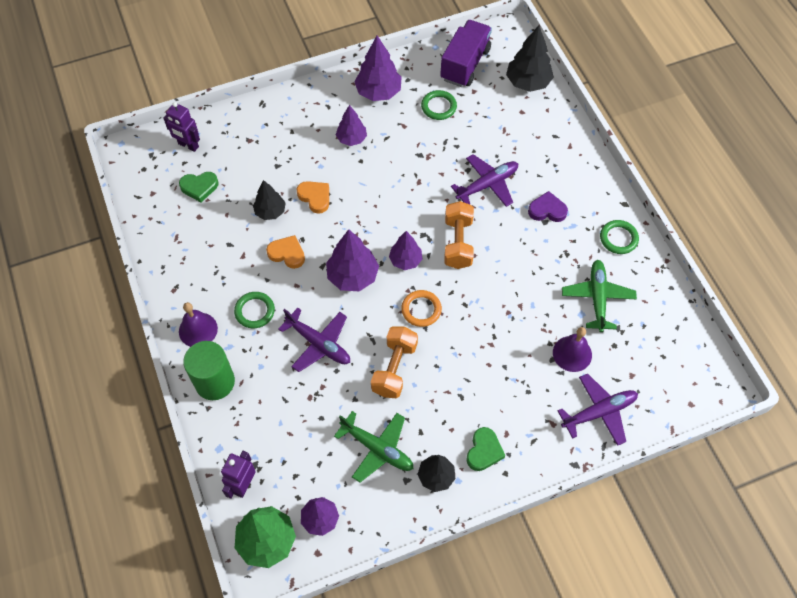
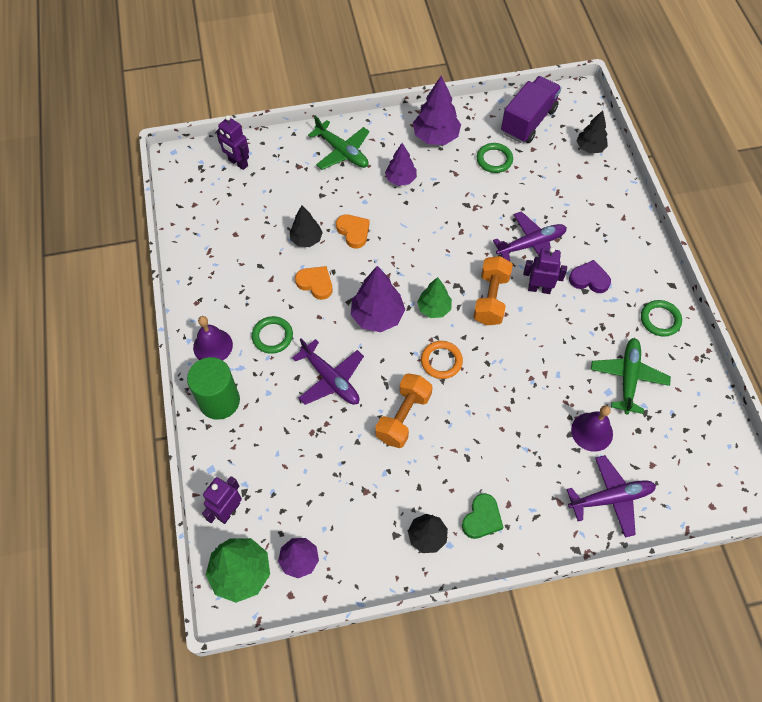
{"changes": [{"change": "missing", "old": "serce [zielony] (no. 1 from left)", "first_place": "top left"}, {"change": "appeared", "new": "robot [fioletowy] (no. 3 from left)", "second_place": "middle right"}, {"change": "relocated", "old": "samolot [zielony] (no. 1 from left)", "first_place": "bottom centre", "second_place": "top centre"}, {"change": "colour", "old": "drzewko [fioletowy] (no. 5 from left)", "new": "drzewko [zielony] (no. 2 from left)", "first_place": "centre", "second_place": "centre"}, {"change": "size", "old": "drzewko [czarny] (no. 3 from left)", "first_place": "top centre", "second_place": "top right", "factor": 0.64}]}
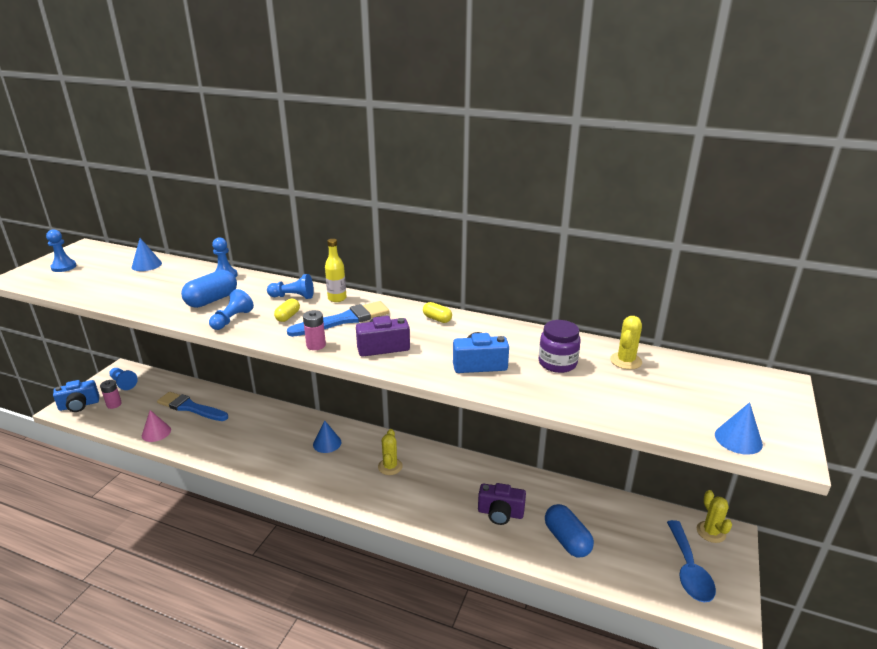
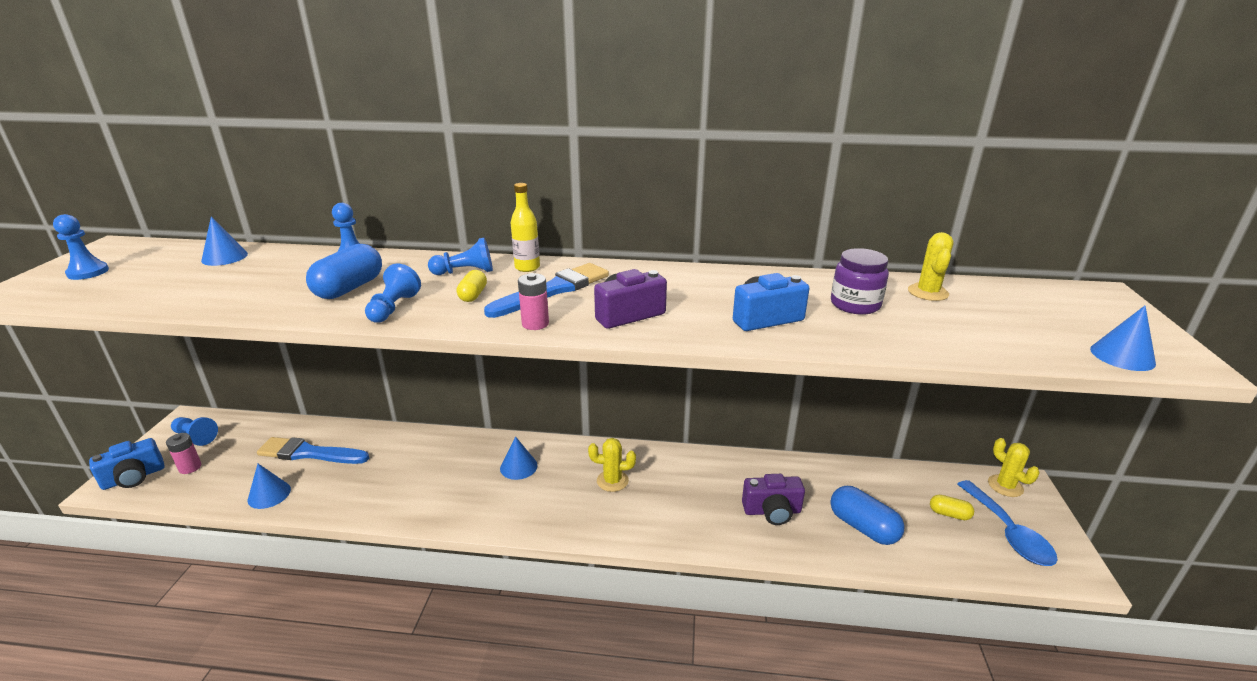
{"changes": [{"change": "relocated", "old": "kapsułka [żółty] (no. 2 from left)", "first_place": "centre", "second_place": "bottom right"}, {"change": "colour", "old": "stożek [różowy]", "new": "stożek [niebieski] (no. 2 from left)", "first_place": "middle left", "second_place": "bottom left"}, {"change": "spun", "old": "kaktus [żółty] (no. 1 from left)", "first_place": "bottom centre", "second_place": "bottom centre", "degrees": -75}]}
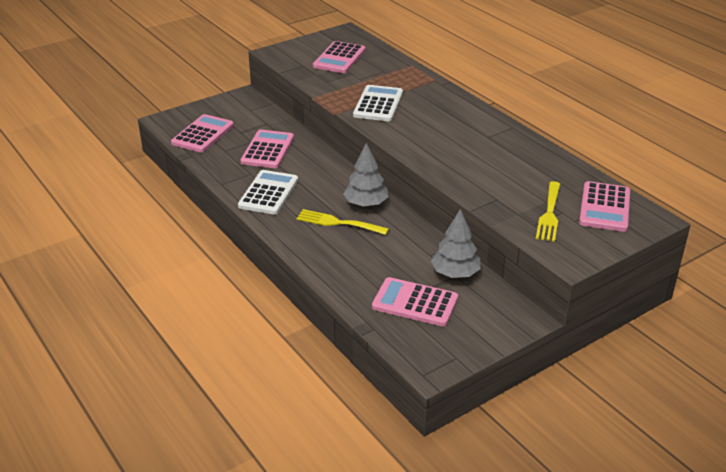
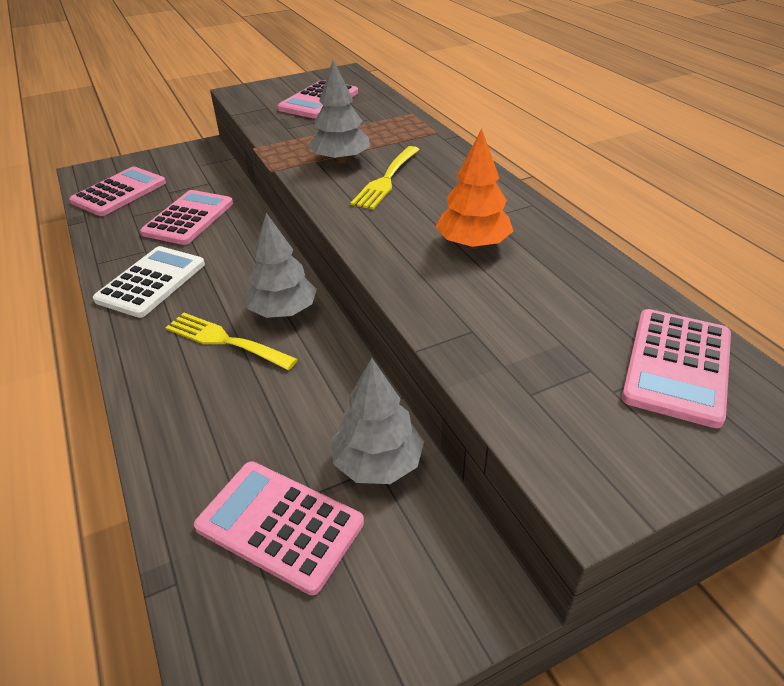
{"changes": [{"change": "appeared", "new": "drzewko [pomarańczowy]", "second_place": "top centre"}, {"change": "relocated", "old": "widelec [żółty] (no. 2 from left)", "first_place": "middle right", "second_place": "top centre"}, {"change": "exchanged", "old": "kalkulator [biały] (no. 2 from left)", "new": "drzewko [szary] (no. 2 from left)", "first_place": "top centre", "second_place": "top centre"}]}
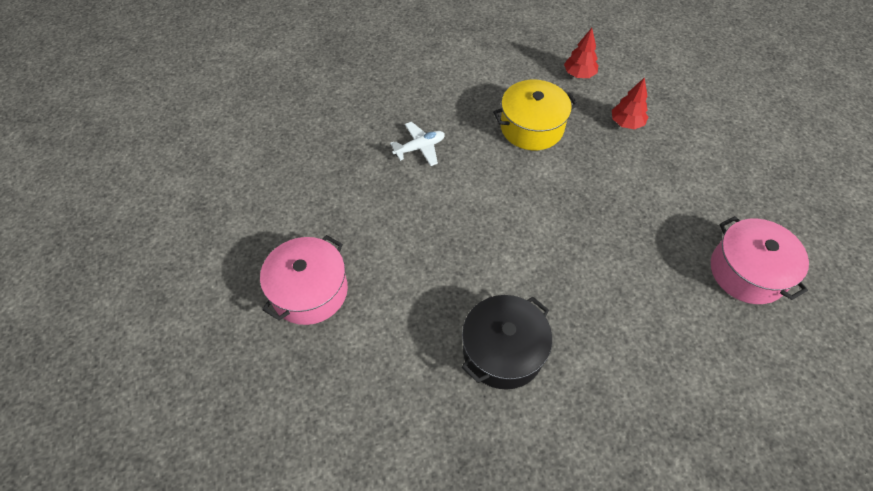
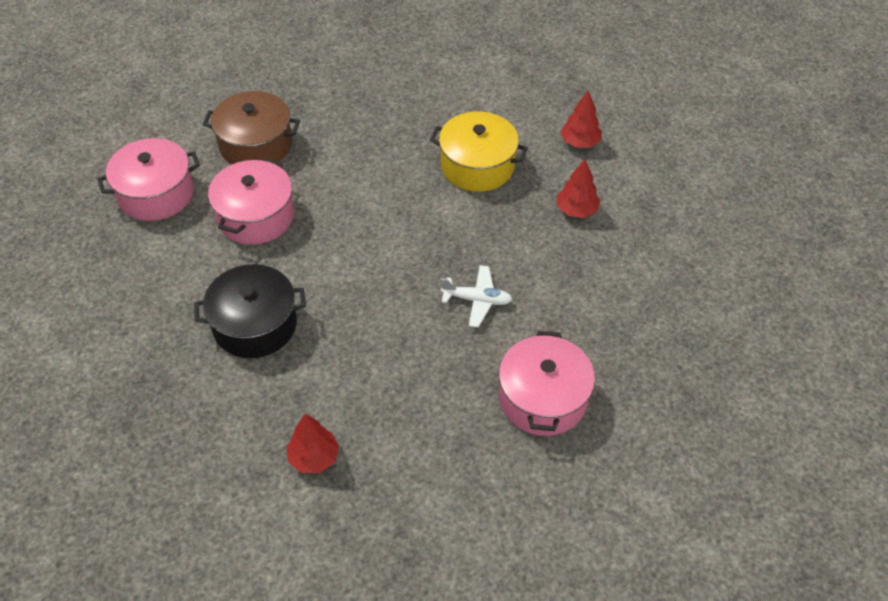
{"changes": [{"change": "appeared", "new": "garnek [brązowy]", "second_place": "top left"}, {"change": "appeared", "new": "garnek [różowy] (no. 2 from left)", "second_place": "middle left"}, {"change": "appeared", "new": "drzewko [czerwony] (no. 1 from left)", "second_place": "bottom centre"}, {"change": "relocated", "old": "samolot [biały]", "first_place": "top centre", "second_place": "centre"}]}
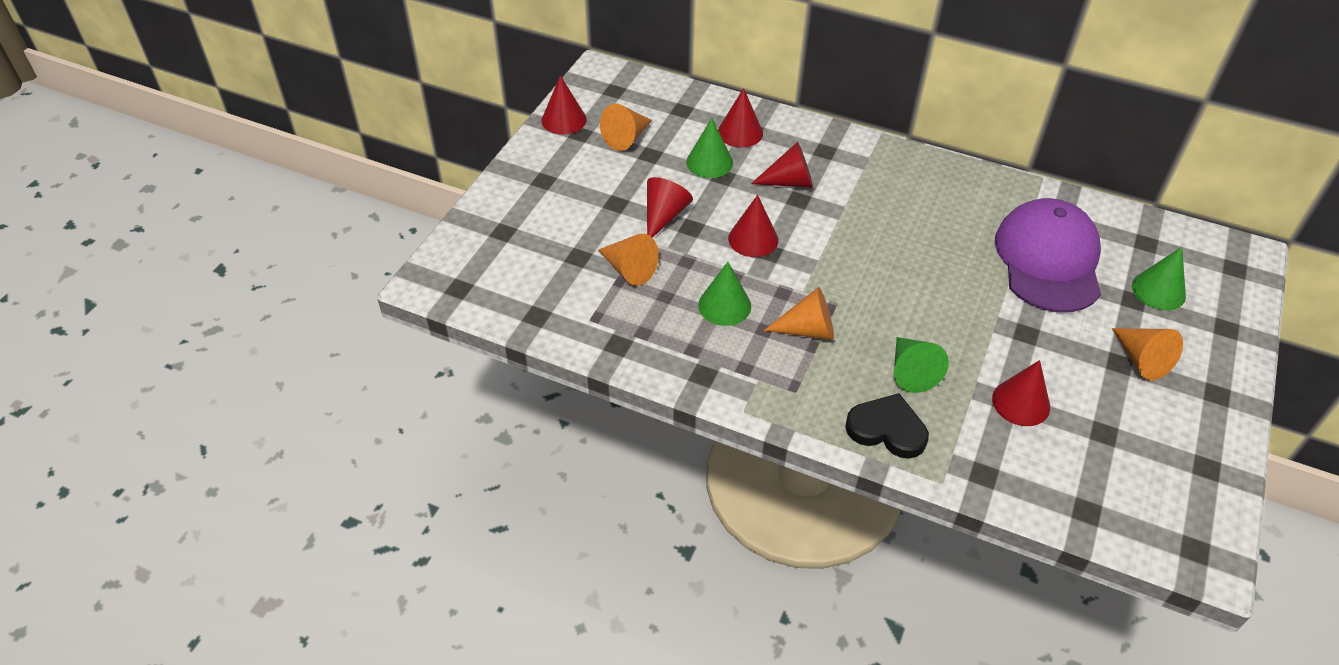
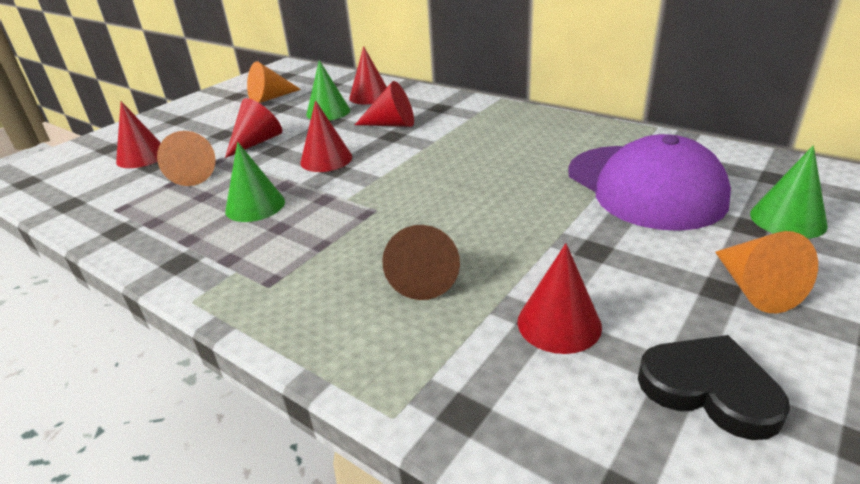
{"changes": [{"change": "missing", "old": "stożek [pomarańczowy] (no. 3 from left)", "first_place": "centre"}, {"change": "relocated", "old": "stożek [czerwony] (no. 1 from left)", "first_place": "top centre", "second_place": "top left"}, {"change": "relocated", "old": "serce [czarny]", "first_place": "centre", "second_place": "bottom right"}, {"change": "colour", "old": "stożek [zielony] (no. 3 from left)", "new": "stożek [brązowy]", "first_place": "middle right", "second_place": "centre"}, {"change": "spun", "old": "czapka [fioletowy]", "first_place": "middle right", "second_place": "middle right", "degrees": 135}]}
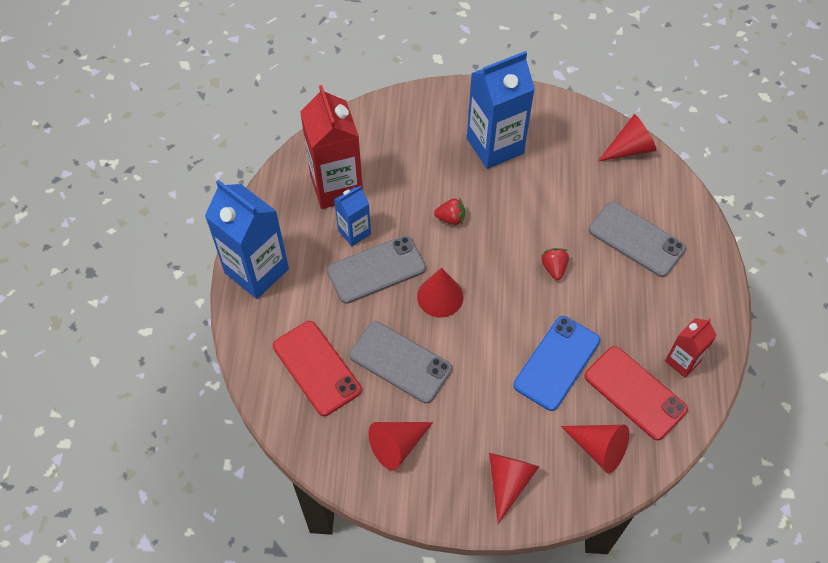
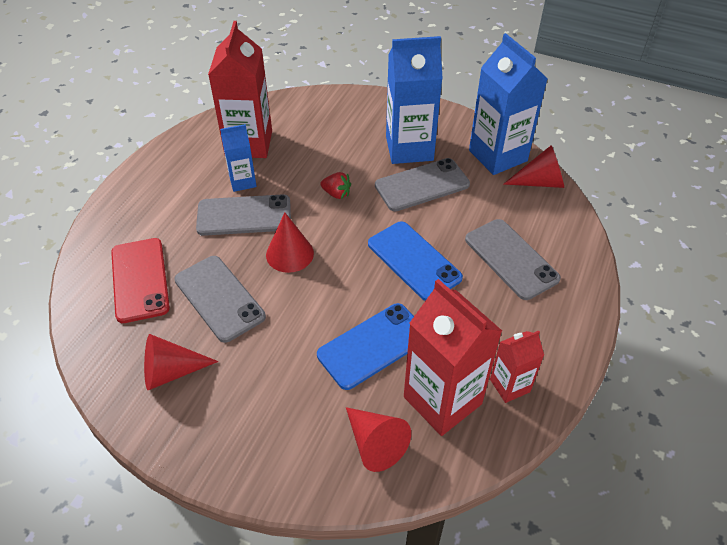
{"changes": [{"change": "missing", "old": "stożek [czerwony] (no. 3 from left)", "first_place": "bottom centre"}, {"change": "appeared", "new": "telefon [szary] (no. 3 from left)", "second_place": "centre"}, {"change": "relocated", "old": "karton mleka [niebieski] (no. 1 from left in the first image)", "new": "karton mleka [niebieski] (no. 3 from left)", "first_place": "middle left", "second_place": "top right"}, {"change": "exchanged", "old": "truskawka [czerwony] (no. 2 from left)", "new": "telefon [niebieski] (no. 2 from left)", "first_place": "middle right", "second_place": "centre"}, {"change": "exchanged", "old": "telefon [czerwony] (no. 2 from left)", "new": "karton mleka [czerwony] (no. 2 from left)", "first_place": "bottom right", "second_place": "centre"}]}
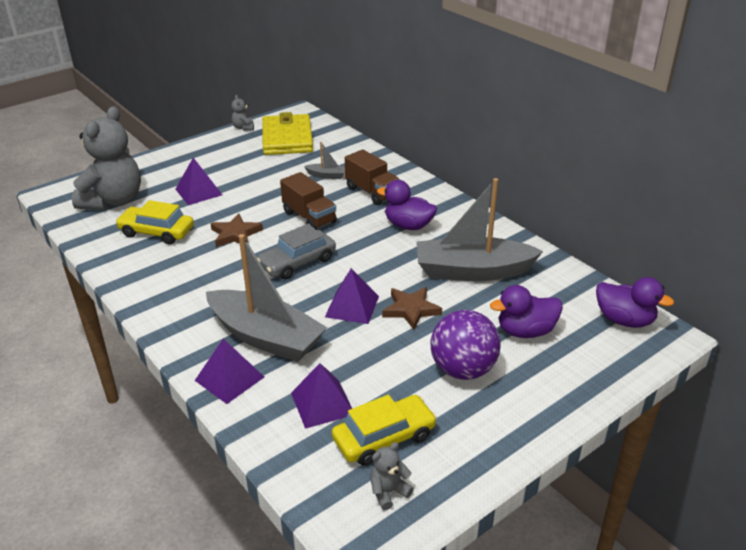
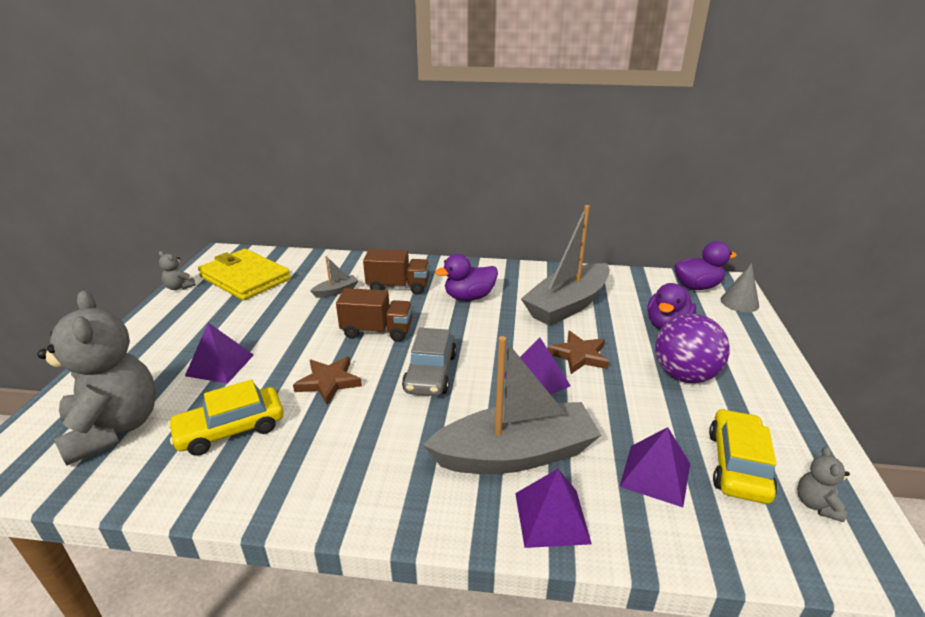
{"changes": [{"change": "appeared", "new": "stożek [szary]", "second_place": "middle right"}]}
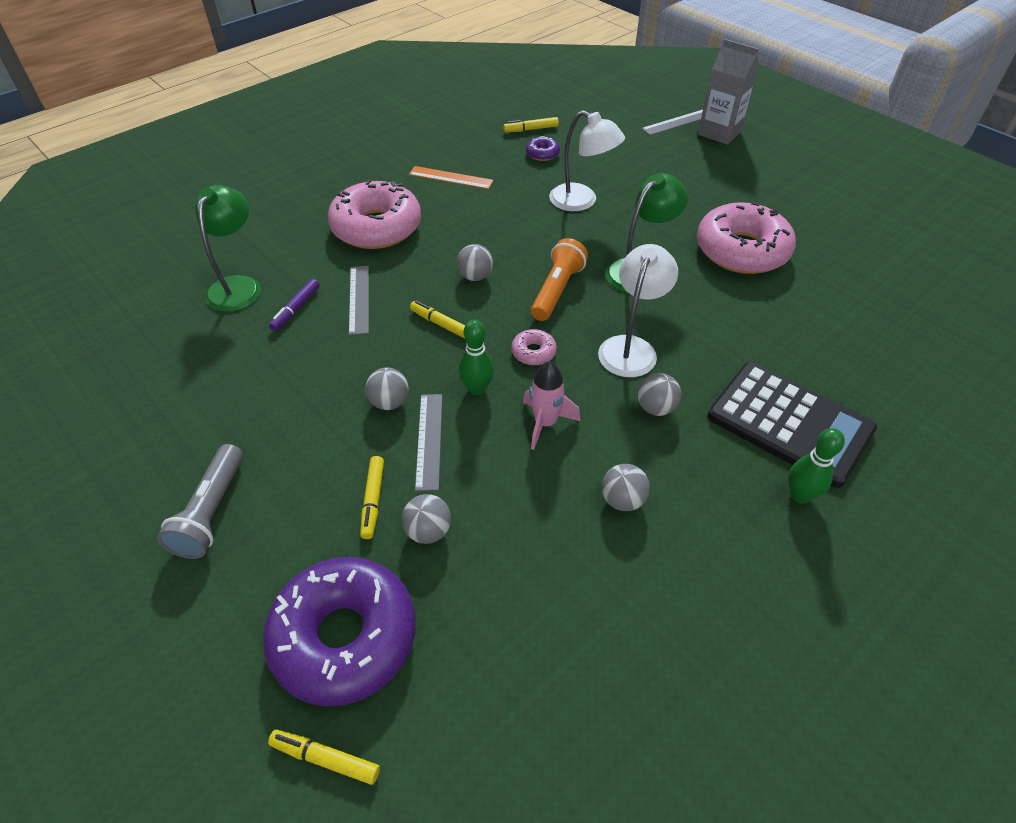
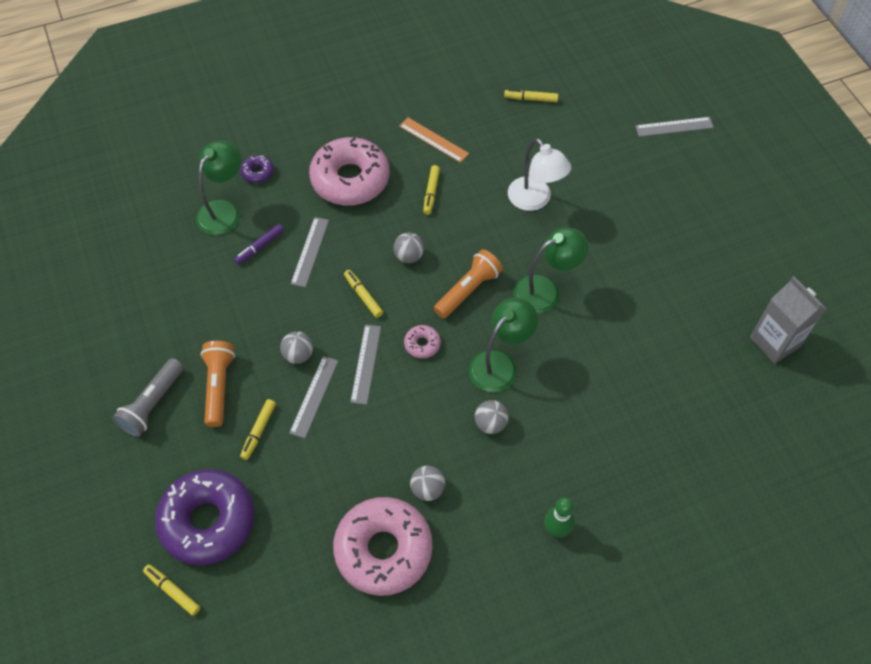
{"changes": [{"change": "missing", "old": "piłka [szary] (no. 2 from left)", "first_place": "centre"}, {"change": "missing", "old": "rakieta [różowy]", "first_place": "centre"}, {"change": "missing", "old": "kalkulator [czarny]", "first_place": "middle right"}, {"change": "appeared", "new": "latarka [pomarańczowy] (no. 1 from left)", "second_place": "middle left"}, {"change": "appeared", "new": "flamaster [żółty] (no. 4 from left)", "second_place": "top centre"}, {"change": "relocated", "old": "donut [fioletowy] (no. 2 from left)", "first_place": "top centre", "second_place": "top left"}, {"change": "relocated", "old": "donut [różowy] (no. 3 from left in the first image)", "new": "donut [różowy] (no. 2 from left)", "first_place": "top right", "second_place": "bottom centre"}, {"change": "relocated", "old": "karton mleka [szary]", "first_place": "top right", "second_place": "middle right"}, {"change": "exchanged", "old": "kręgiel [zielony] (no. 1 from left)", "new": "linijka [szary] (no. 3 from left)", "first_place": "centre", "second_place": "centre"}, {"change": "colour", "old": "lampka [biały] (no. 2 from left)", "new": "lampka [zielony] (no. 2 from left)", "first_place": "centre", "second_place": "centre"}]}
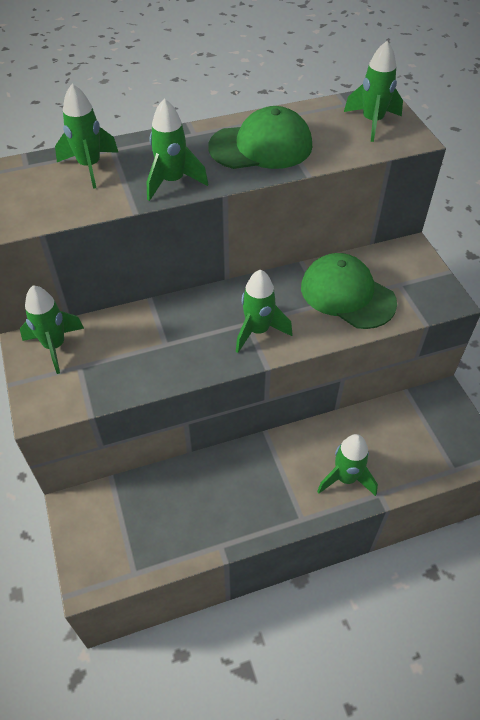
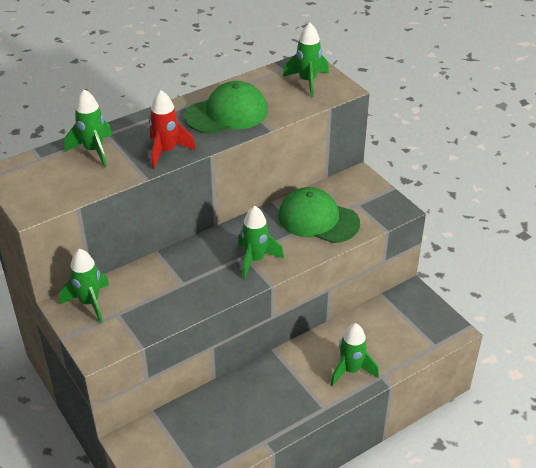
{"changes": [{"change": "colour", "old": "rakieta [zielony] (no. 3 from left)", "new": "rakieta [czerwony]", "first_place": "top centre", "second_place": "top left"}]}
